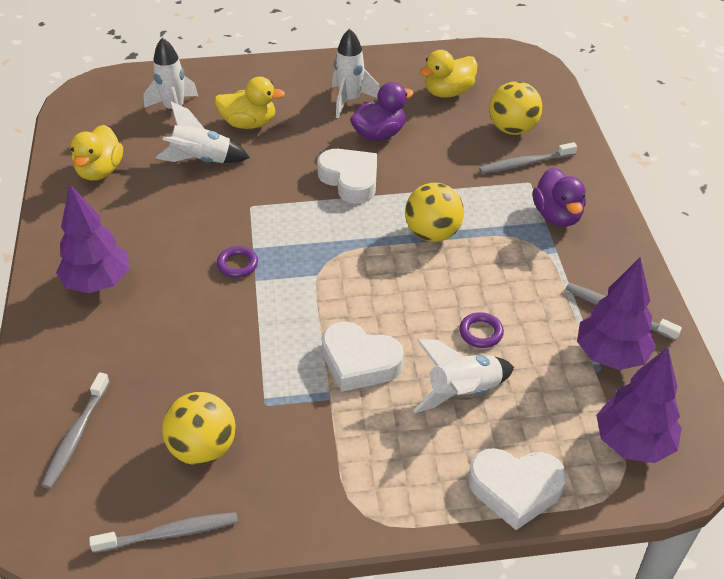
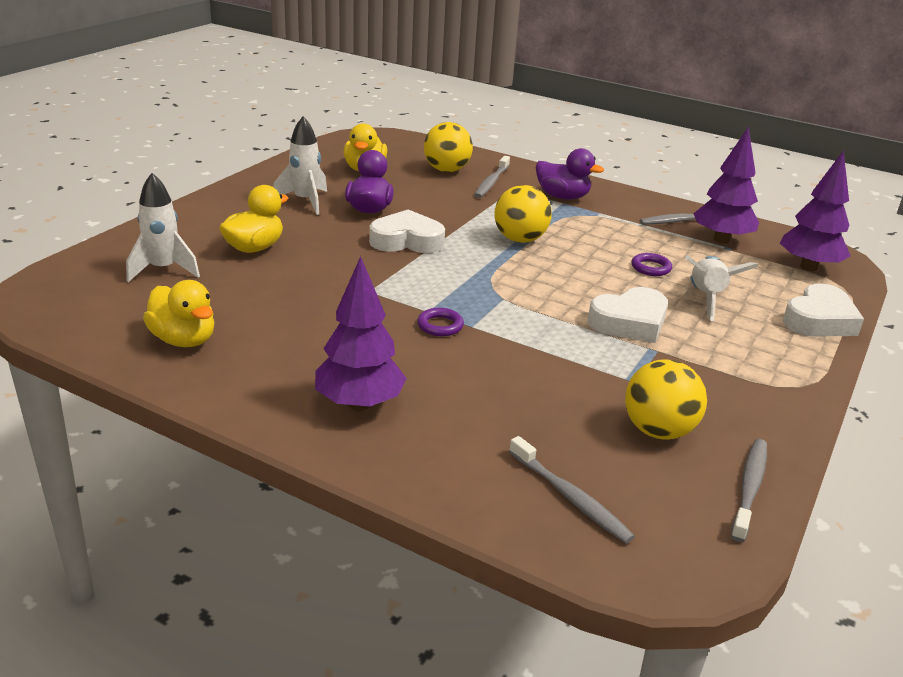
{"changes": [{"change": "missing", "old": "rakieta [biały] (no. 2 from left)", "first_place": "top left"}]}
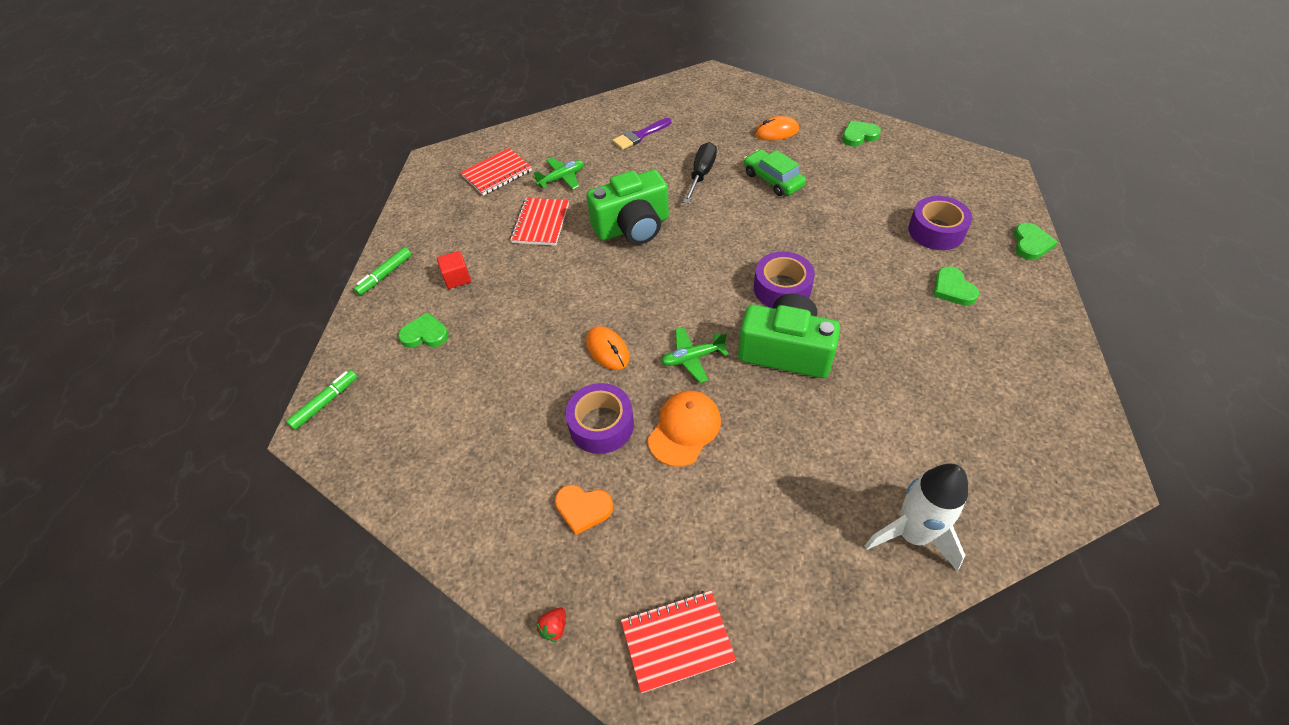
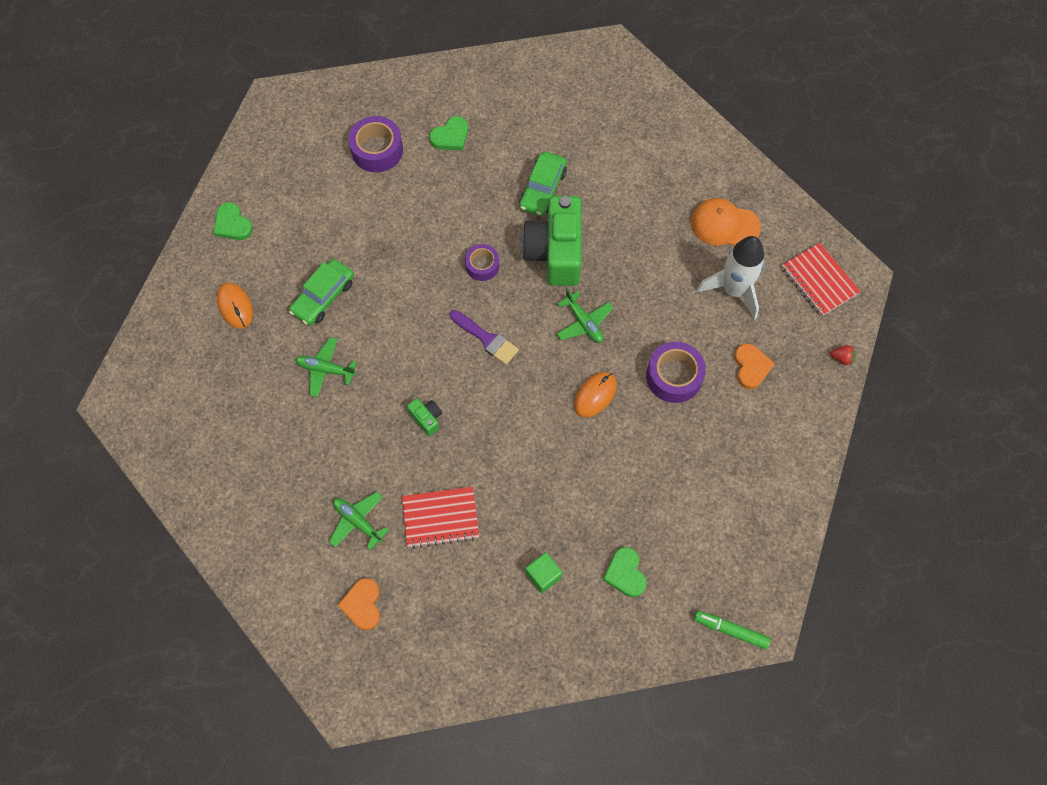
{"changes": [{"change": "missing", "old": "flamaster [zielony] (no. 2 from left)", "first_place": "middle left"}, {"change": "missing", "old": "serce [zielony] (no. 4 from left)", "first_place": "top right"}, {"change": "appeared", "new": "samochód [zielony] (no. 2 from left)", "second_place": "top centre"}, {"change": "relocated", "old": "pędzel [fioletowy]", "first_place": "top centre", "second_place": "centre"}, {"change": "relocated", "old": "czapka [pomarańczowy]", "first_place": "centre", "second_place": "top right"}, {"change": "relocated", "old": "rakieta [biały]", "first_place": "bottom right", "second_place": "middle right"}, {"change": "exchanged", "old": "zeszyt [czerwony] (no. 1 from left)", "new": "serce [pomarańczowy] (no. 1 from left)", "first_place": "top centre", "second_place": "bottom centre"}, {"change": "exchanged", "old": "śrubokręt [czarny]", "new": "samolot [zielony] (no. 1 from left)", "first_place": "top centre", "second_place": "middle left"}, {"change": "colour", "old": "sześcian [czerwony]", "new": "sześcian [zielony]", "first_place": "centre", "second_place": "bottom centre"}, {"change": "size", "old": "aparat fotograficzny [zielony] (no. 1 from left)", "first_place": "top centre", "second_place": "centre", "factor": 0.42}, {"change": "size", "old": "taśma klejąca [fioletowy] (no. 2 from left)", "first_place": "centre", "second_place": "centre", "factor": 0.63}]}
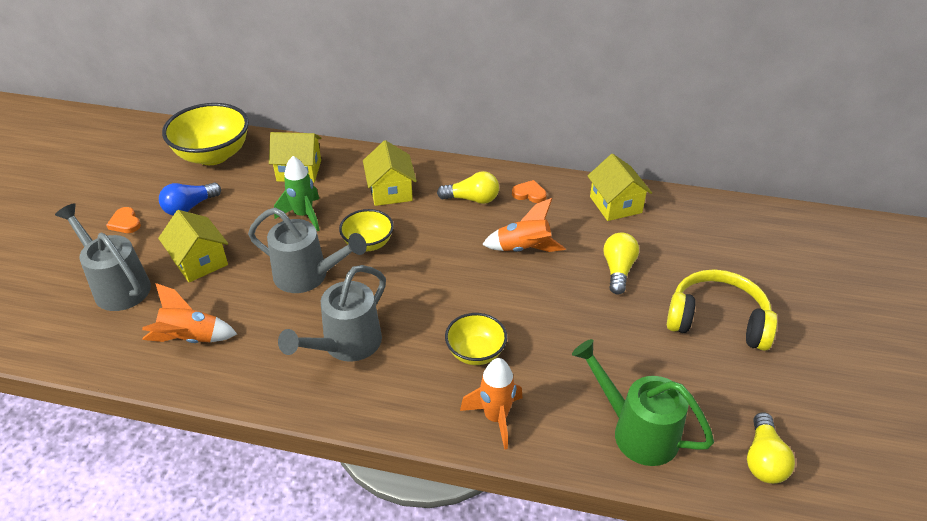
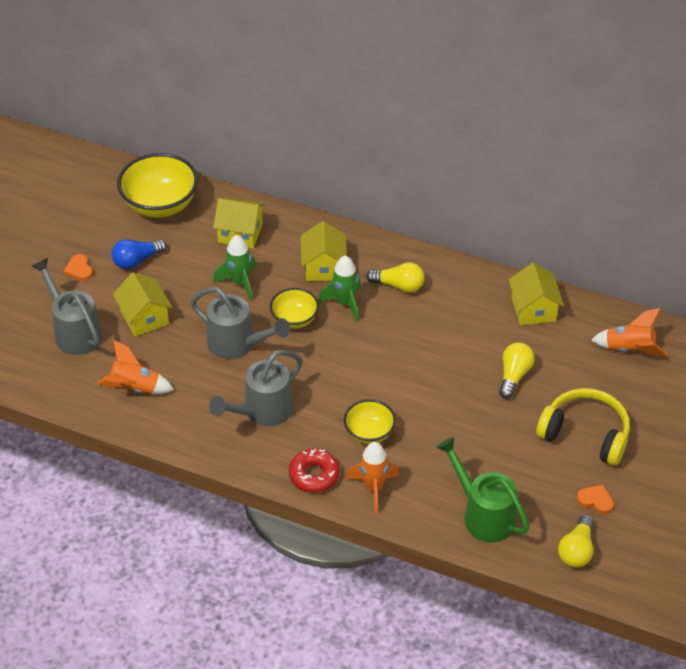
{"changes": [{"change": "appeared", "new": "donut [czerwony]", "second_place": "bottom centre"}, {"change": "appeared", "new": "rakieta [zielony] (no. 2 from left)", "second_place": "centre"}, {"change": "relocated", "old": "rakieta [pomarańczowy] (no. 3 from left)", "first_place": "centre", "second_place": "middle right"}, {"change": "relocated", "old": "serce [pomarańczowy] (no. 2 from left)", "first_place": "centre", "second_place": "bottom right"}]}
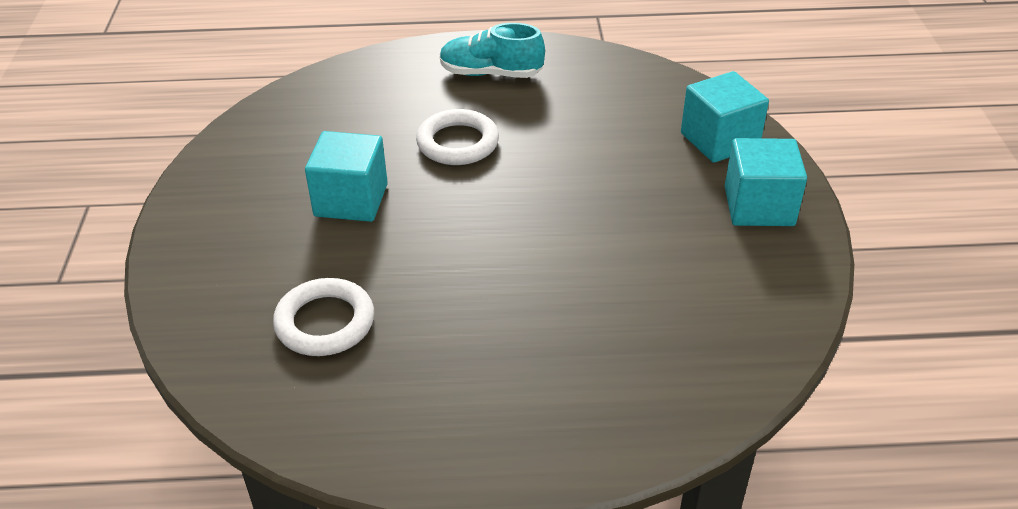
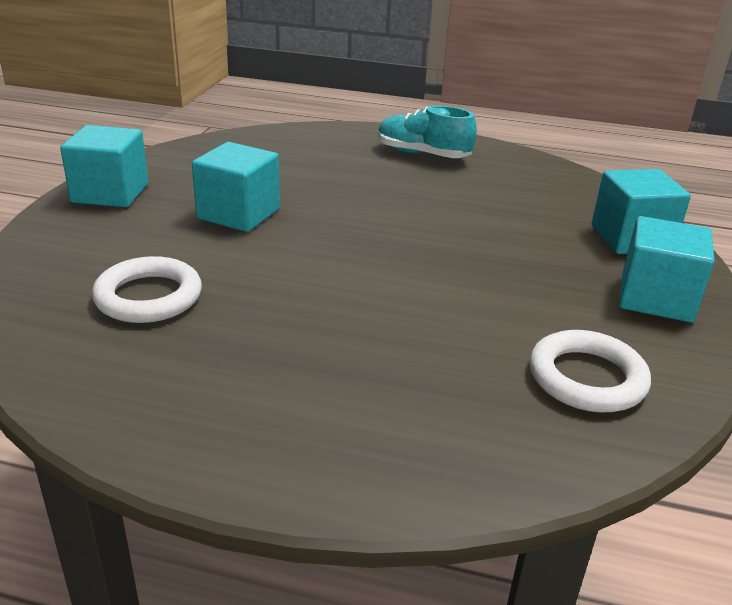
{"changes": [{"change": "appeared", "new": "sześcian [turkusowy] (no. 1 from left)", "second_place": "top left"}, {"change": "relocated", "old": "pierścień [biały] (no. 2 from left)", "first_place": "top centre", "second_place": "middle right"}]}
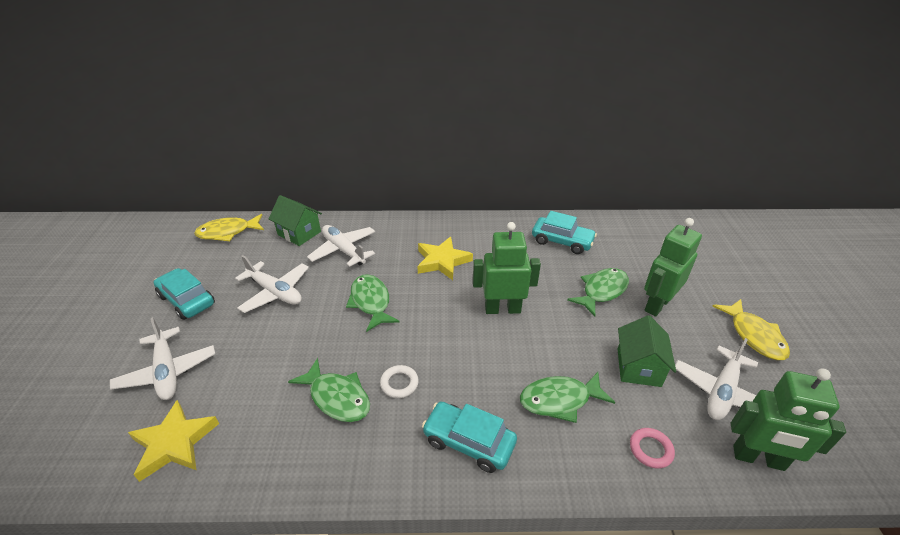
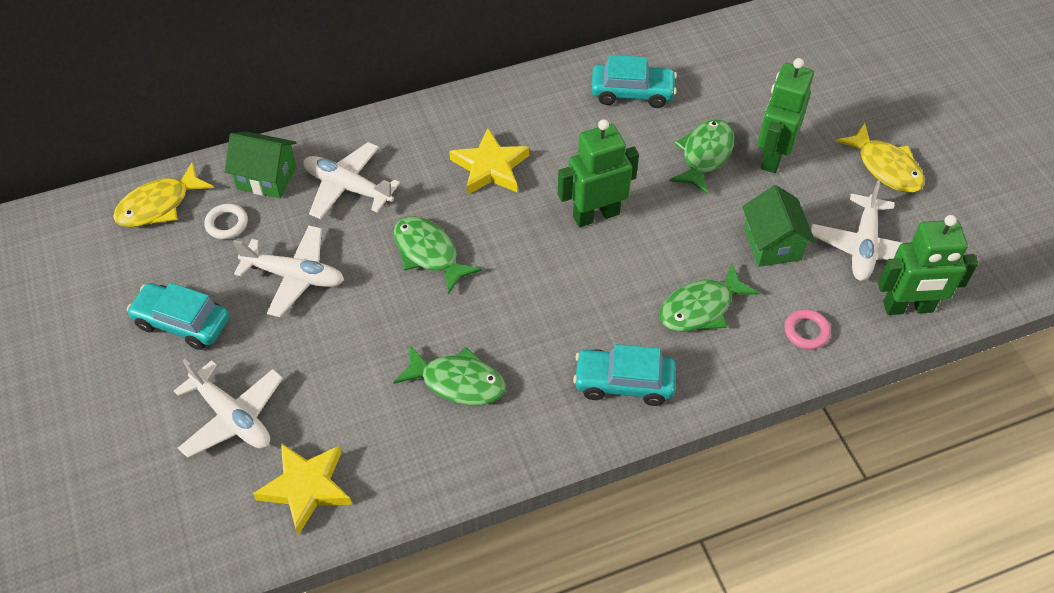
{"changes": [{"change": "relocated", "old": "pierścień [biały]", "first_place": "bottom centre", "second_place": "middle left"}]}
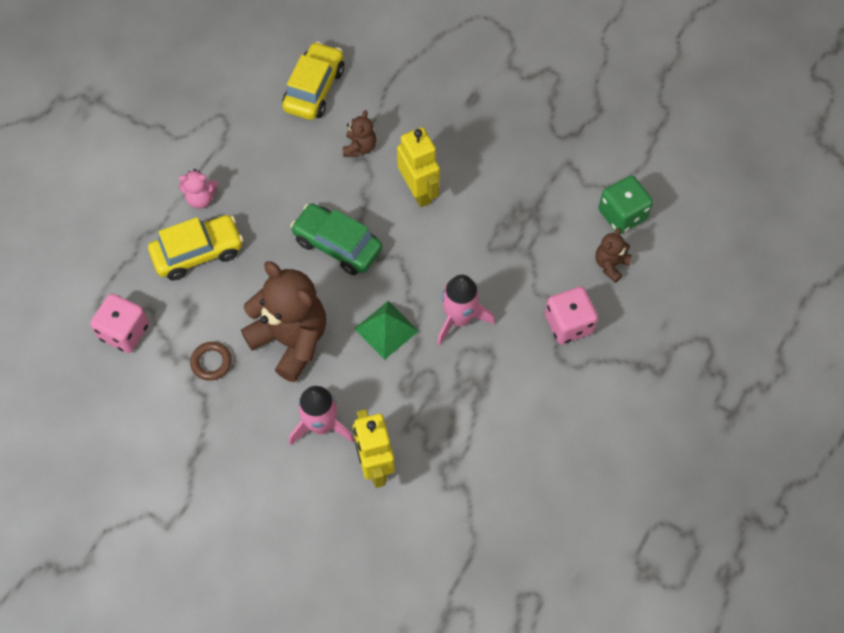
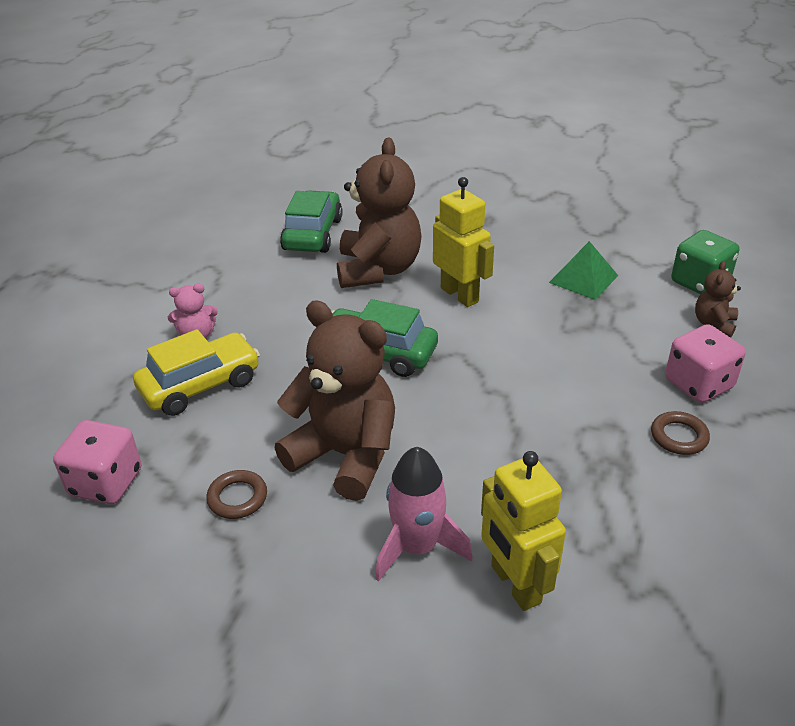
{"changes": [{"change": "missing", "old": "rakieta [różowy] (no. 2 from left)", "first_place": "centre"}, {"change": "appeared", "new": "pierścień [brązowy] (no. 2 from left)", "second_place": "middle right"}, {"change": "relocated", "old": "piramida [zielony]", "first_place": "centre", "second_place": "middle right"}, {"change": "colour", "old": "samochód [żółty] (no. 2 from left)", "new": "samochód [zielony] (no. 1 from left)", "first_place": "top centre", "second_place": "top centre"}, {"change": "size", "old": "miś [brązowy] (no. 2 from left)", "first_place": "top centre", "second_place": "top centre", "factor": 2.17}]}
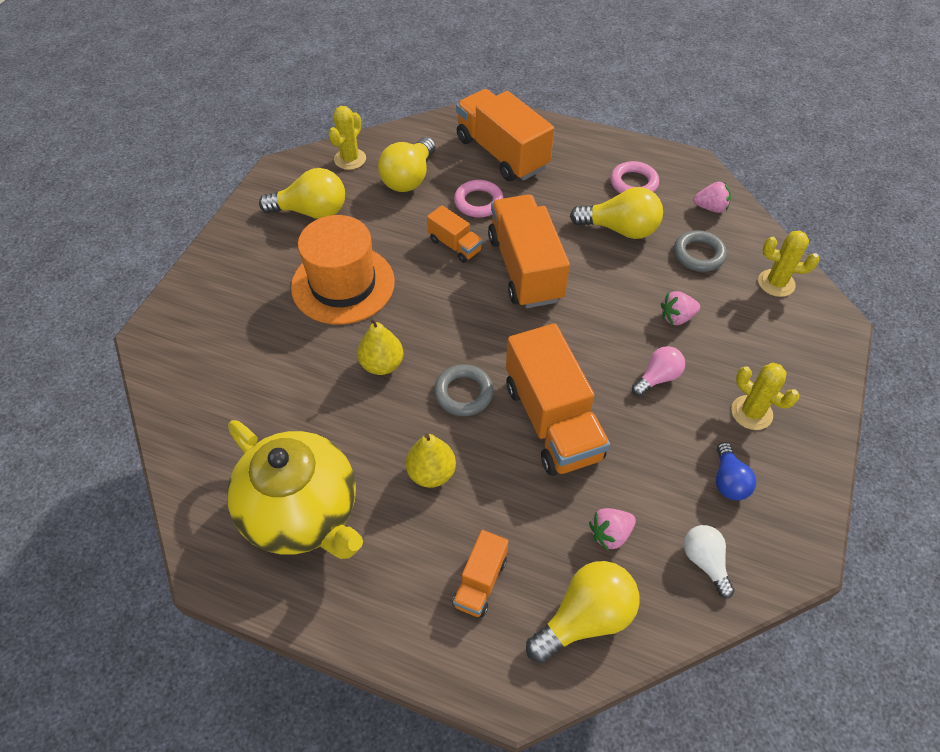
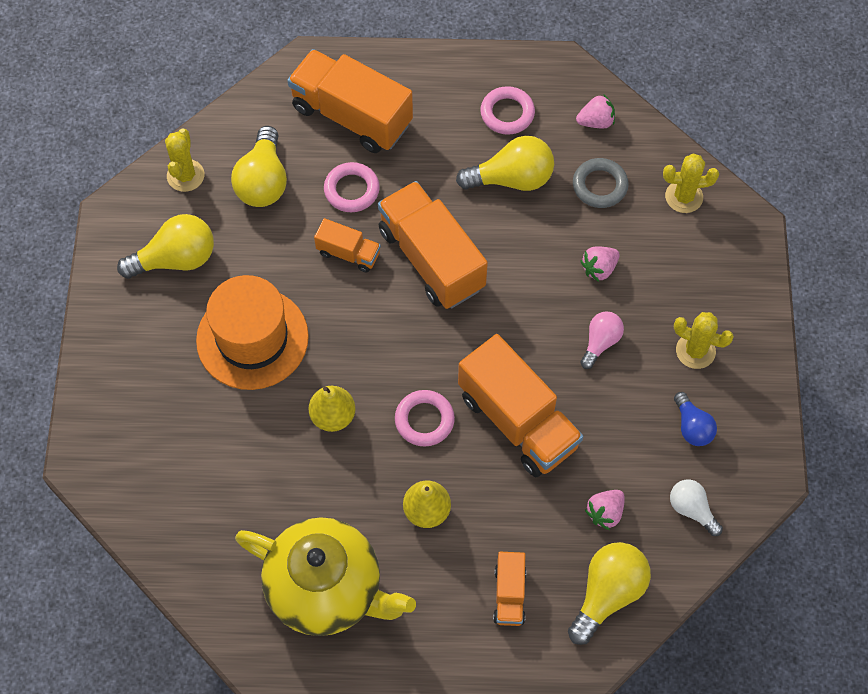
{"changes": [{"change": "colour", "old": "pierścień [szary] (no. 1 from left)", "new": "pierścień [różowy] (no. 2 from left)", "first_place": "centre", "second_place": "centre"}]}
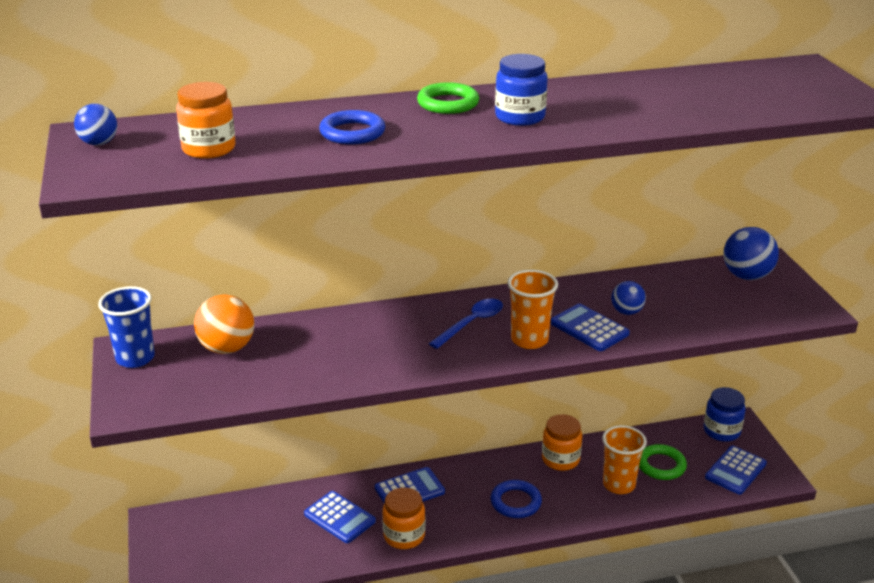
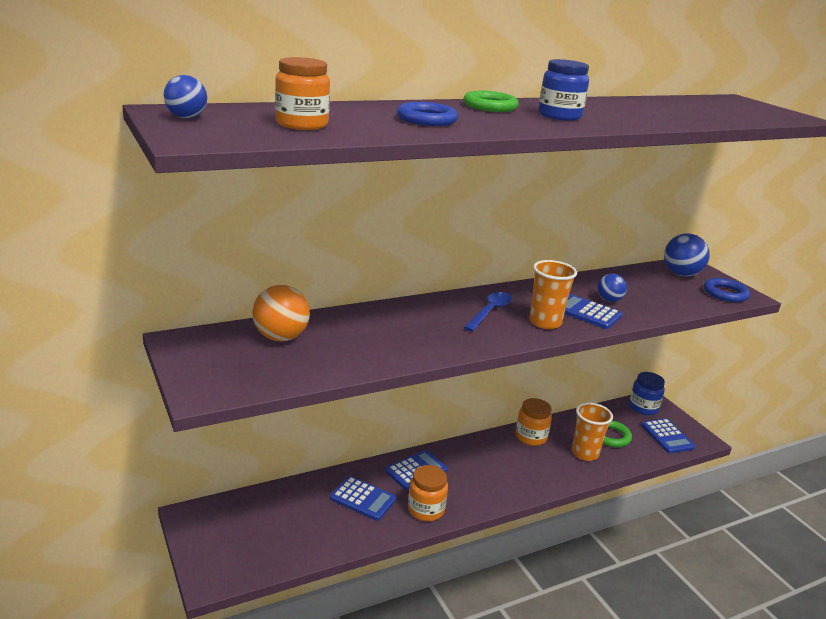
{"changes": [{"change": "missing", "old": "szklanka [niebieski]", "first_place": "middle left"}, {"change": "relocated", "old": "pierścień [niebieski] (no. 2 from left)", "first_place": "bottom centre", "second_place": "middle right"}, {"change": "spun", "old": "kalkulator [niebieski] (no. 4 from left)", "first_place": "bottom right", "second_place": "bottom right", "degrees": -45}]}
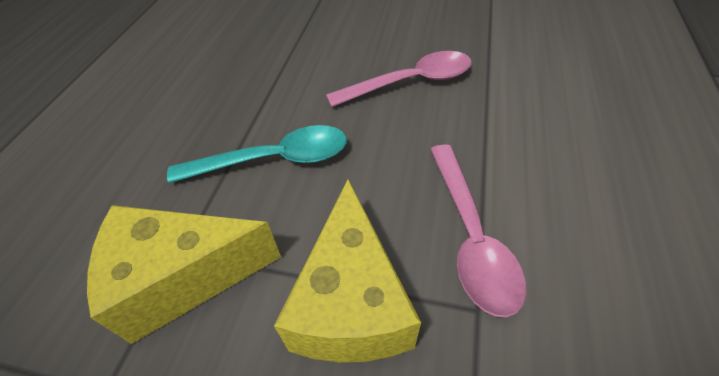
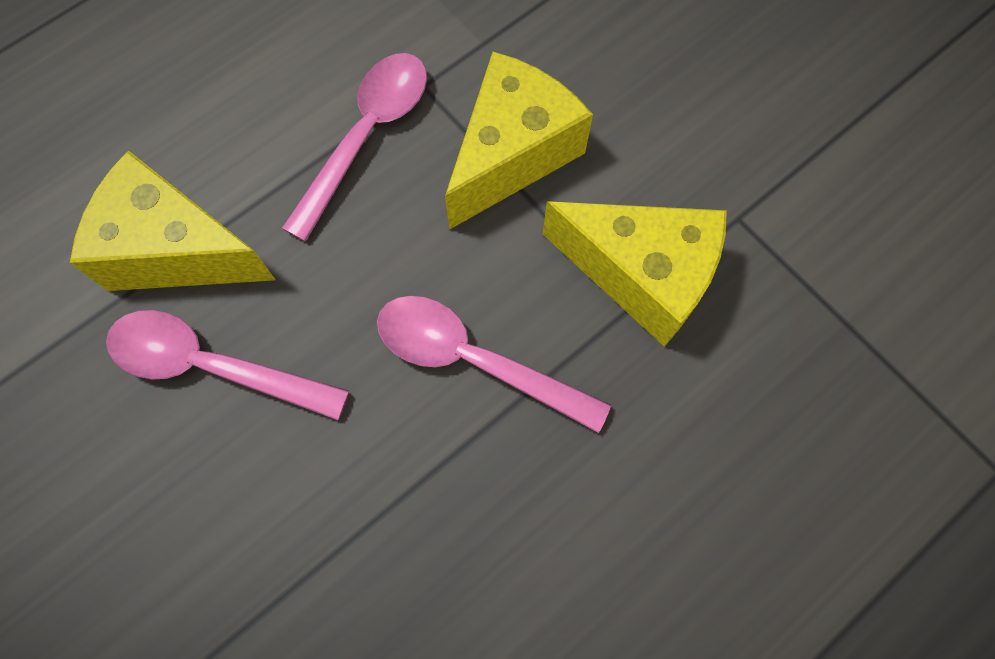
{"changes": [{"change": "appeared", "new": "ser [żółty] (no. 1 from left)", "second_place": "middle left"}, {"change": "colour", "old": "łyżka [turkusowy]", "new": "łyżka [różowy] (no. 3 from left)", "first_place": "centre", "second_place": "centre"}]}
